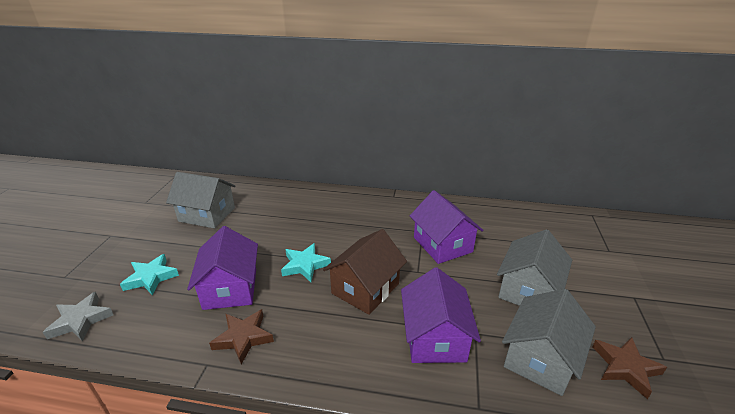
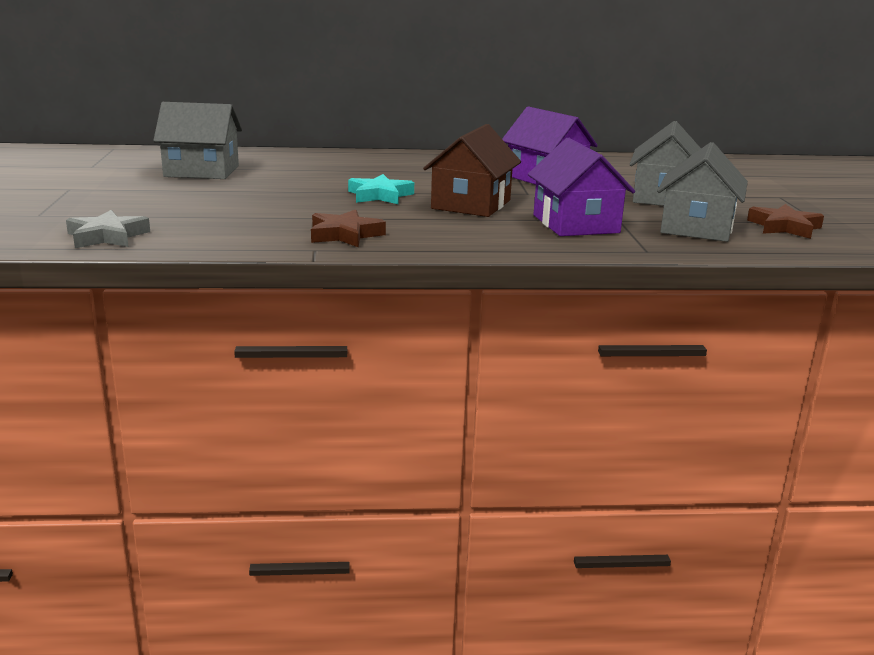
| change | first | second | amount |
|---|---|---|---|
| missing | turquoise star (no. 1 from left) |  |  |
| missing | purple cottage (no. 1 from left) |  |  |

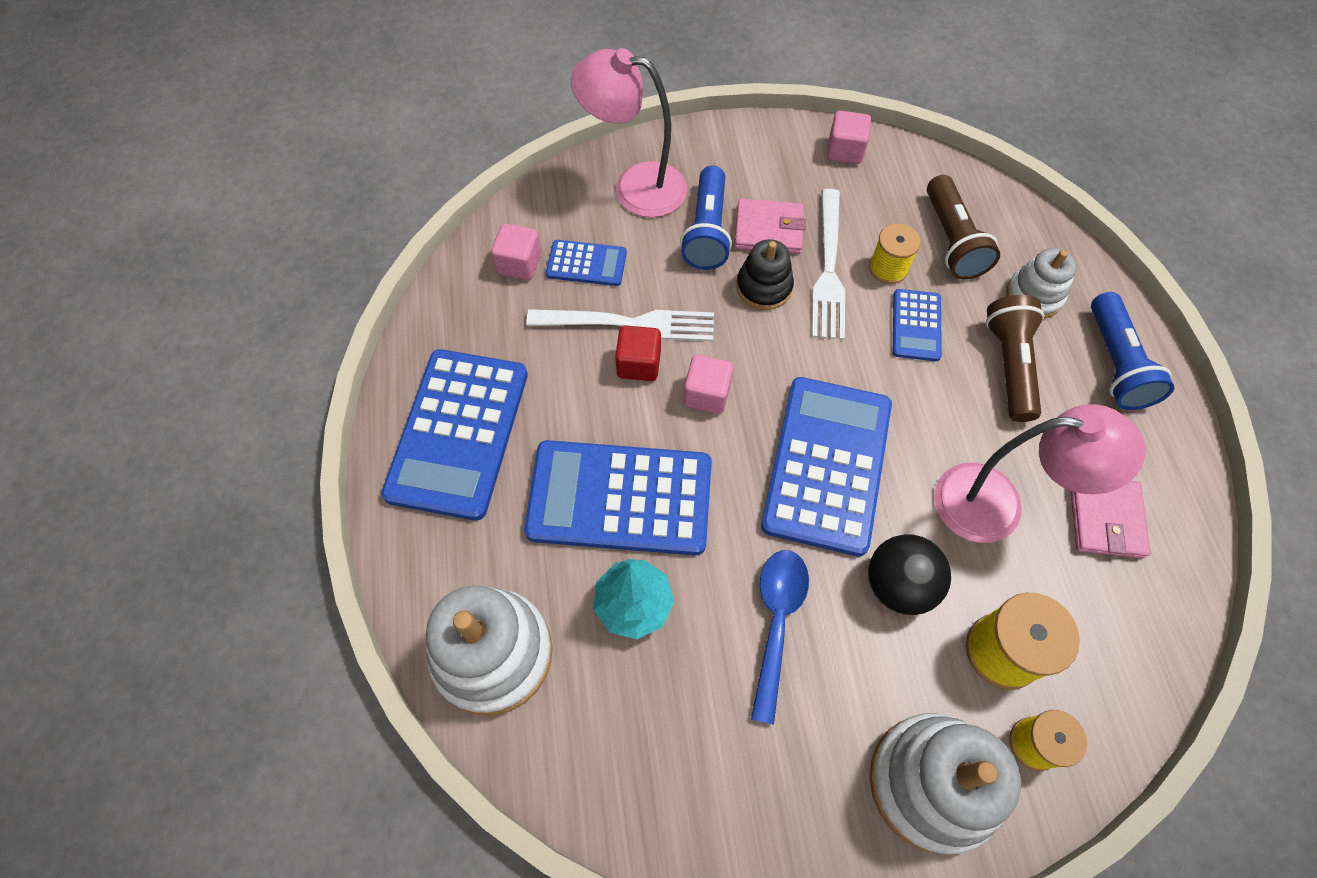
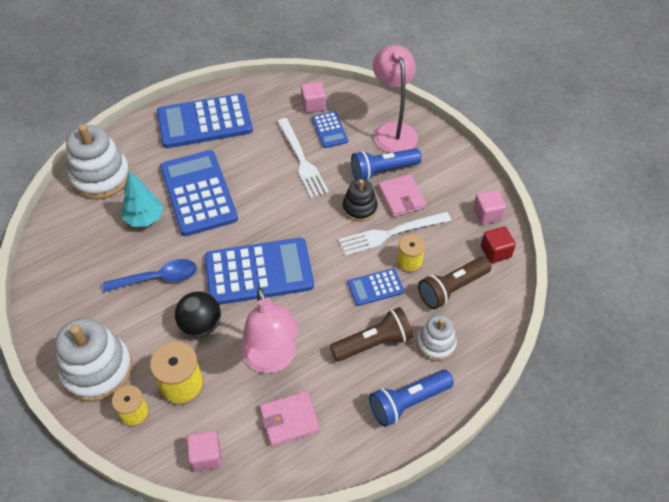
| change | first | second | amount |
|---|---|---|---|
| relocated | crimson cube |  |  |
| relocated | rosy cube (no. 2 from left in the first image) | rosy cube (no. 1 from left) |  |

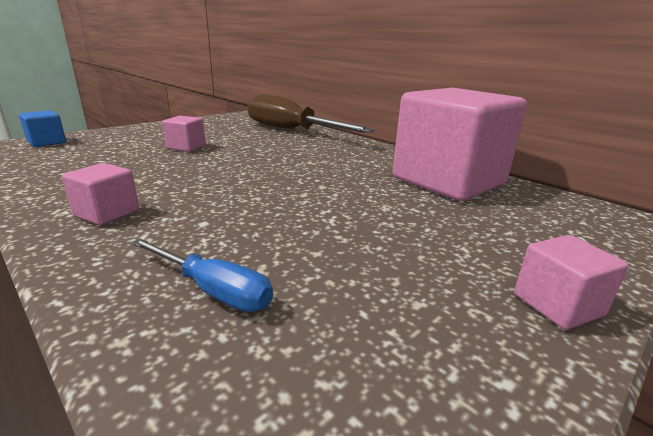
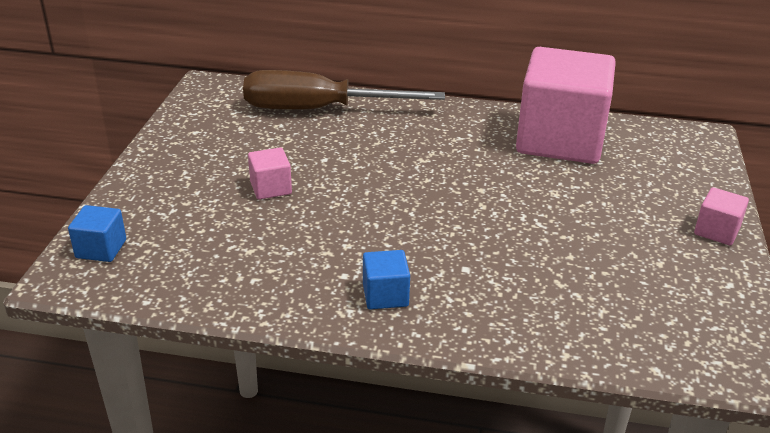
| change | first | second | amount |
|---|---|---|---|
| missing | royal blue hand screwdriver |  |  |
| colour | rosy cube (no. 1 from left) | royal blue cube (no. 2 from left) |  |

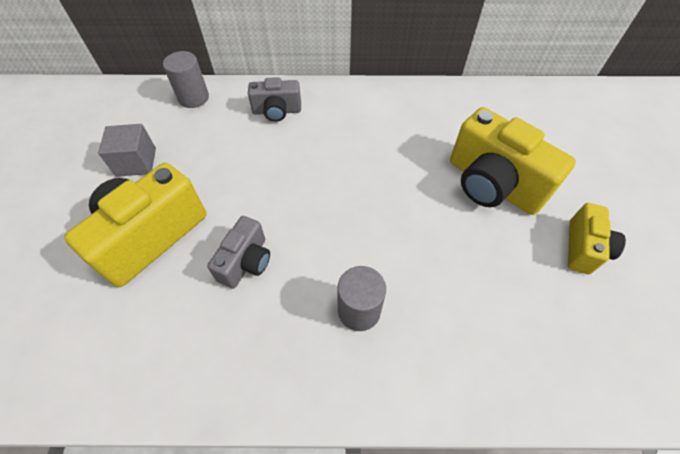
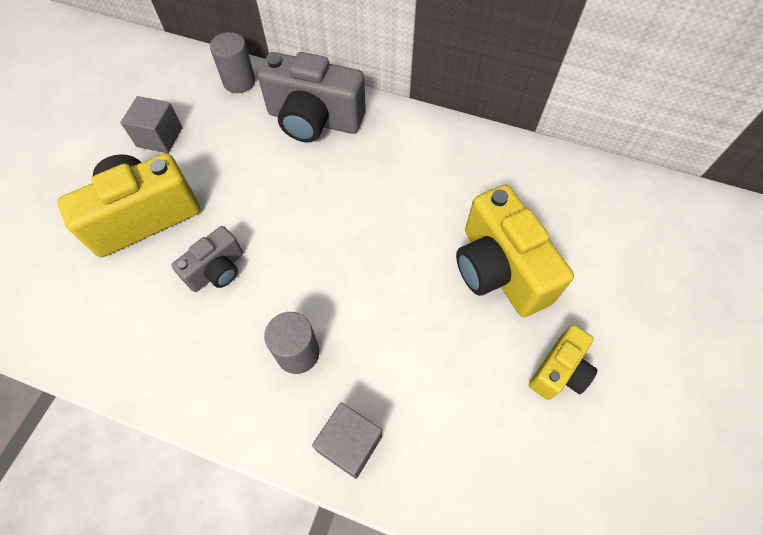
| change | first | second | amount |
|---|---|---|---|
| appeared |  | grey cube (no. 2 from left) |  |
| size | grey camera (no. 2 from left) |  | x1.80 |

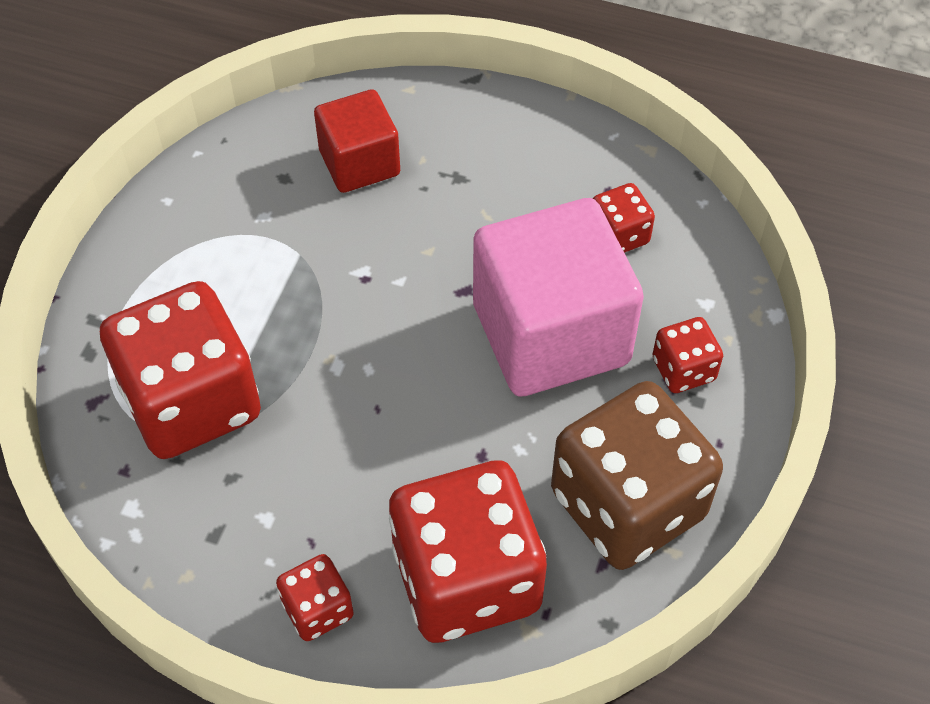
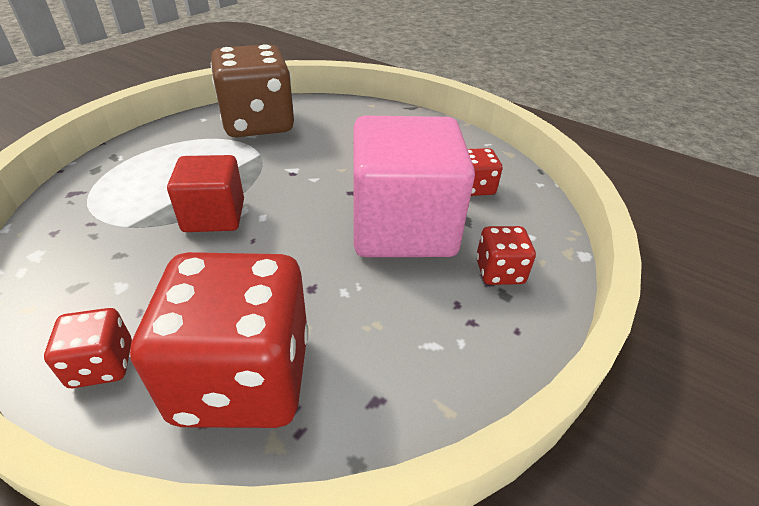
| change | first | second | amount |
|---|---|---|---|
| missing | crimson die (no. 1 from left) |  |  |
| relocated | crimson cube |  |  |
| relocated | brown die |  |  |

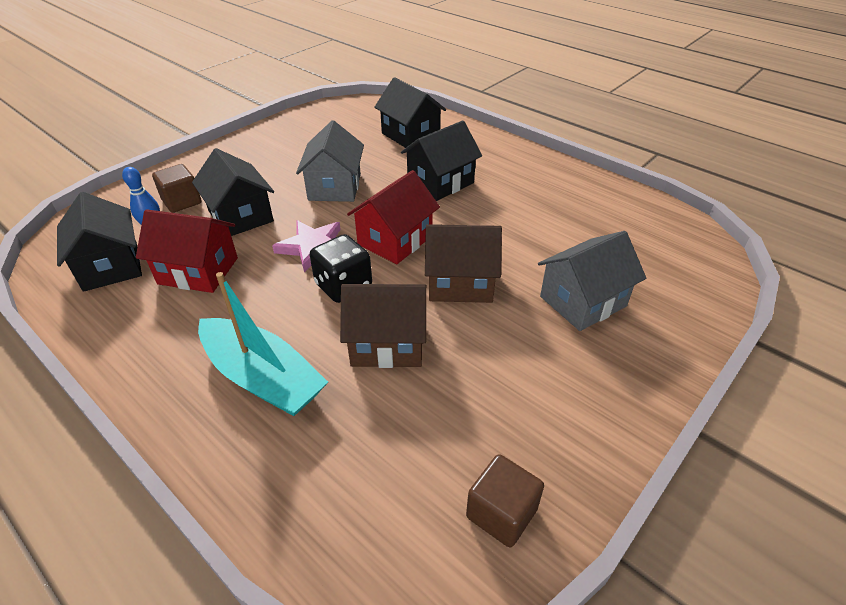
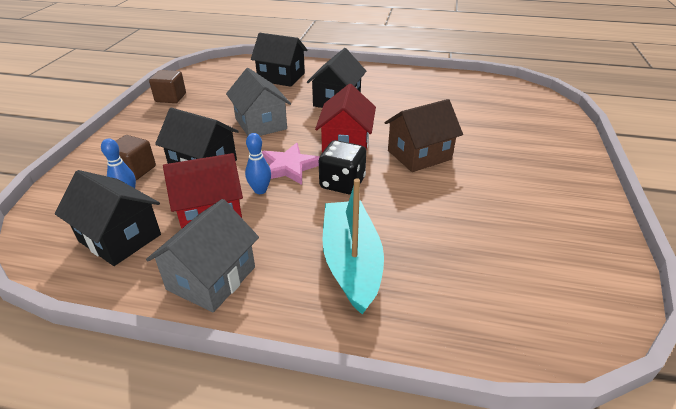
| change | first | second | amount |
|---|---|---|---|
| missing | brown cottage (no. 1 from left) |  |  |
| appeared |  | royal blue skittle (no. 2 from left) |  |
| relocated | brown cube (no. 2 from left) |  |  |
| relocated | grey cottage (no. 2 from left in the first image) | grey cottage (no. 1 from left) |  |
| spun | turquoise sailboat |  | 105 degrees counterclockwise |

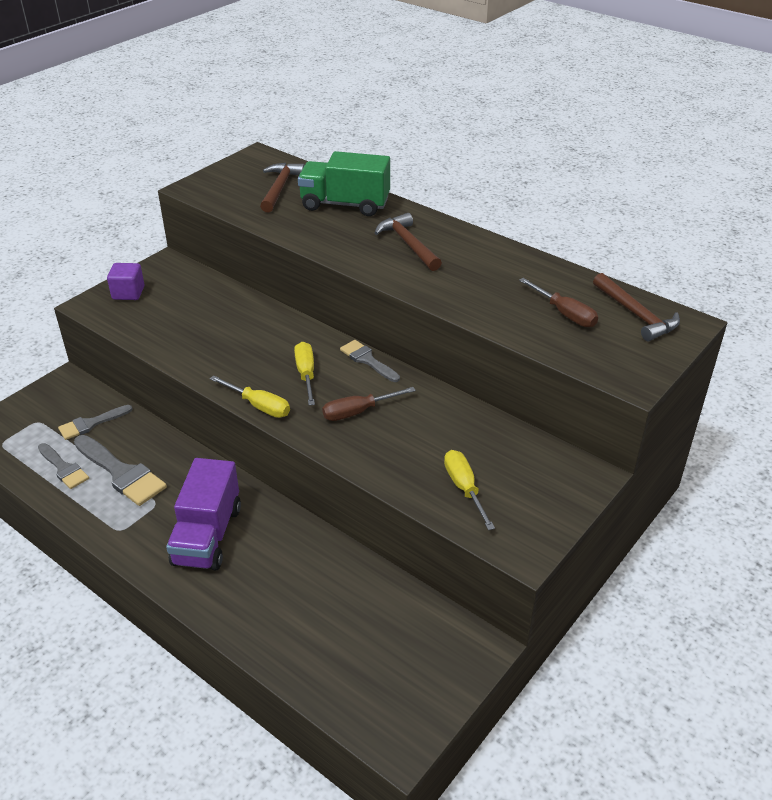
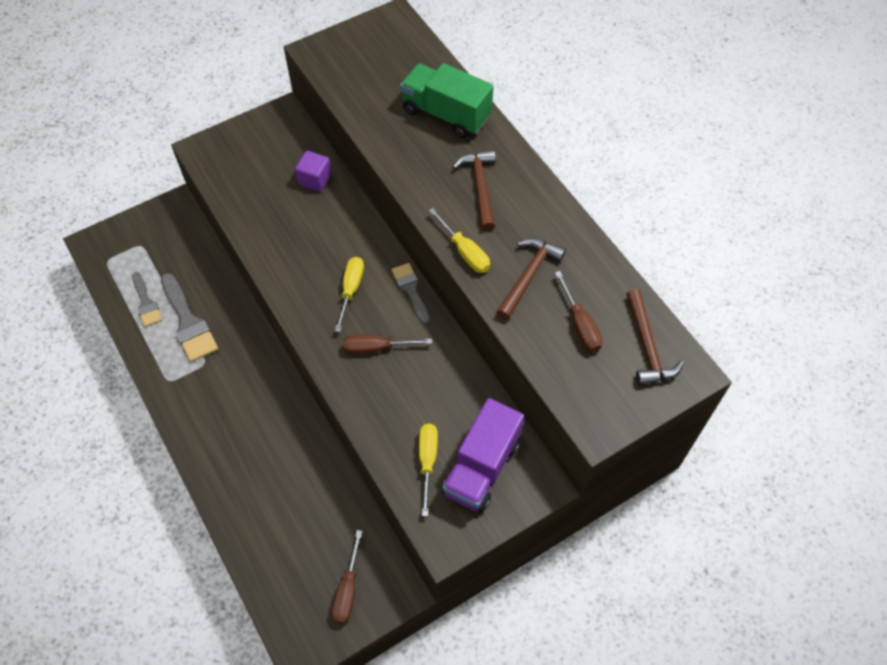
| change | first | second | amount |
|---|---|---|---|
| missing | grey brush (no. 2 from left) |  |  |
| appeared |  | brown hand screwdriver (no. 1 from left) |  |
| relocated | purple cube |  |  |
| relocated | purple lorry |  |  |
| relocated | golden hand screwdriver (no. 1 from left in the first image) | golden hand screwdriver (no. 3 from left) |  |
| relocated | brown carpenter's hammer (no. 1 from left in the first image) | brown carpenter's hammer (no. 2 from left) |  |

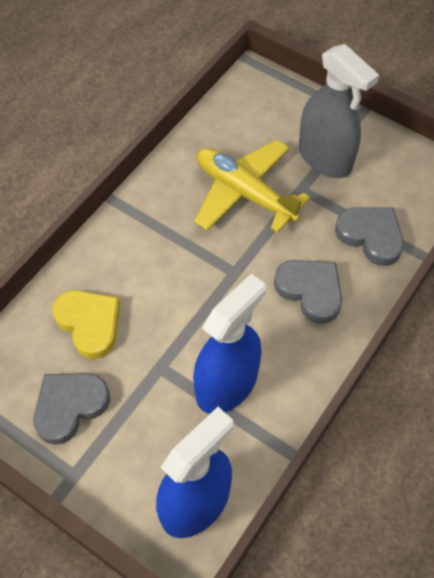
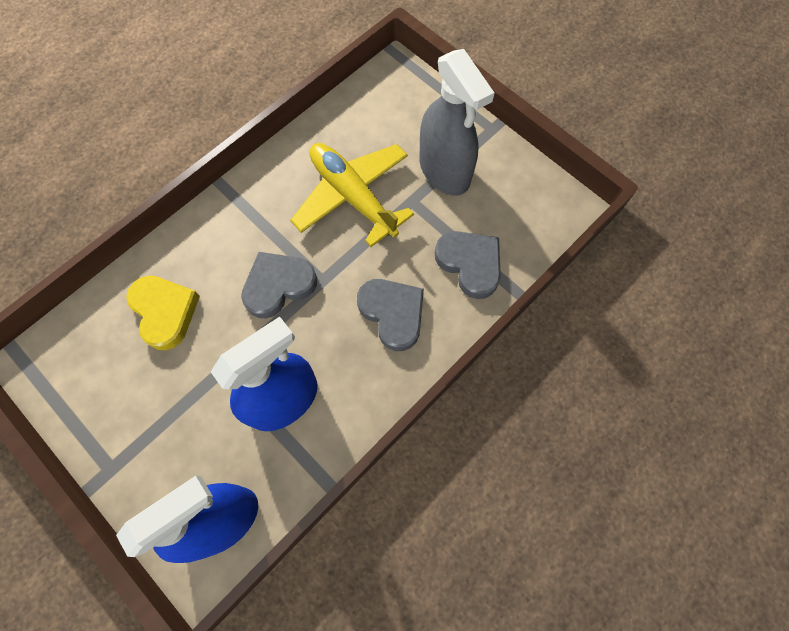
| change | first | second | amount |
|---|---|---|---|
| relocated | grey love heart (no. 1 from left) |  |  |

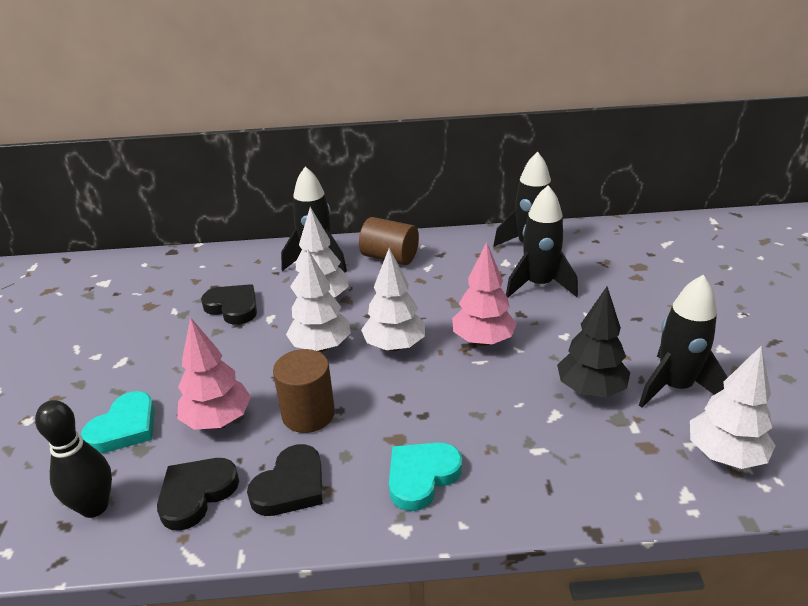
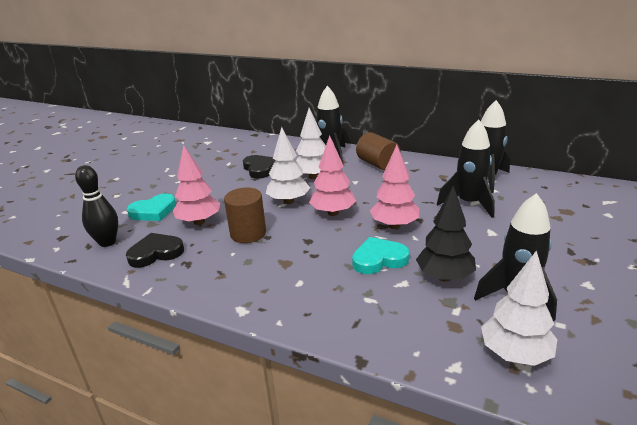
| change | first | second | amount |
|---|---|---|---|
| missing | jet-black love heart (no. 3 from left) |  |  |
| relocated | turquoise love heart (no. 2 from left) |  |  |
| colour | snow-white toy tree (no. 3 from left) | rosy toy tree (no. 2 from left) |  |

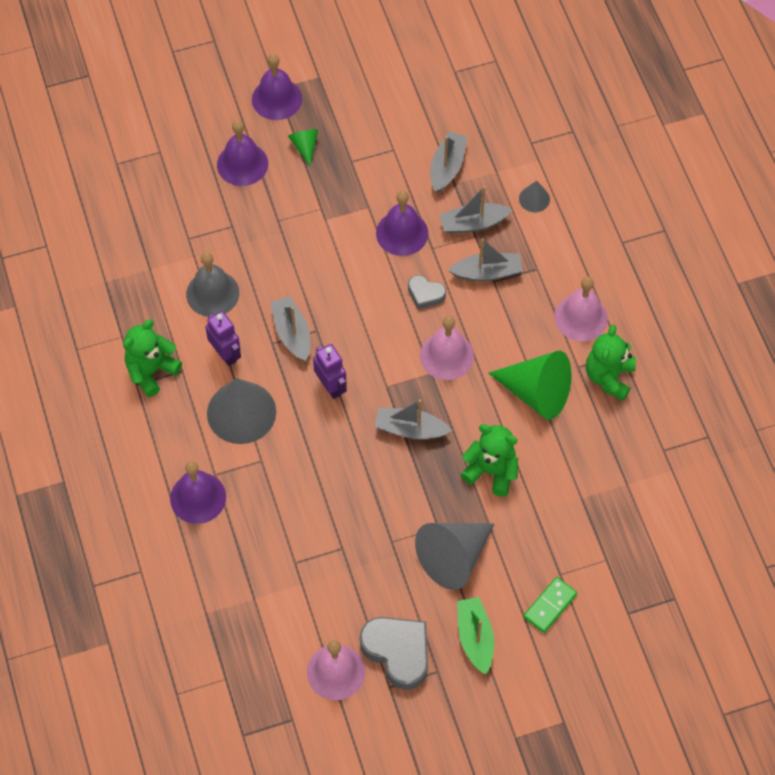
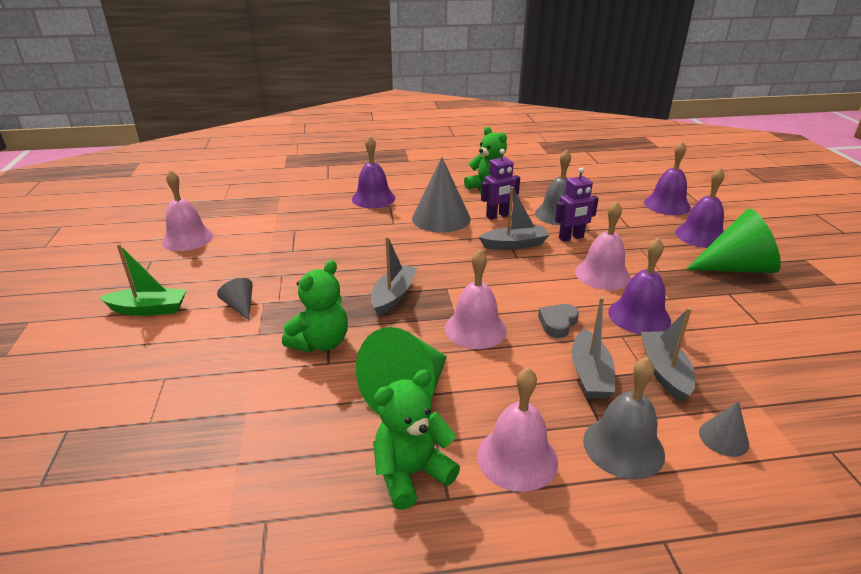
| change | first | second | amount |
|---|---|---|---|
| missing | grey love heart (no. 1 from left) |  |  |
| missing | grey sailboat (no. 3 from left) |  |  |
| missing | green domino piece |  |  |
| appeared |  | rosy bell (no. 4 from left) |  |
| appeared |  | grey bell (no. 2 from left) |  |
| relocated | purple bell (no. 3 from left) |  |  |
| relocated | purple robot figure (no. 2 from left) |  |  |
| spun | green teddy (no. 3 from left in the first image) | green teddy (no. 2 from left) | 60 degrees counterclockwise |
| size | green solid cone (no. 1 from left in the first image) | green solid cone (no. 2 from left) | x2.10 |
| size | grey solid cone (no. 2 from left in the first image) | grey solid cone (no. 1 from left) | x0.48 |

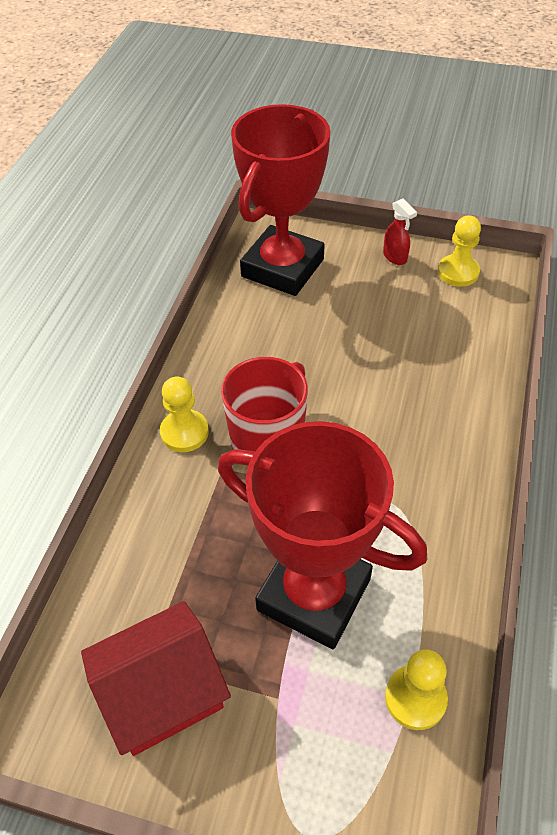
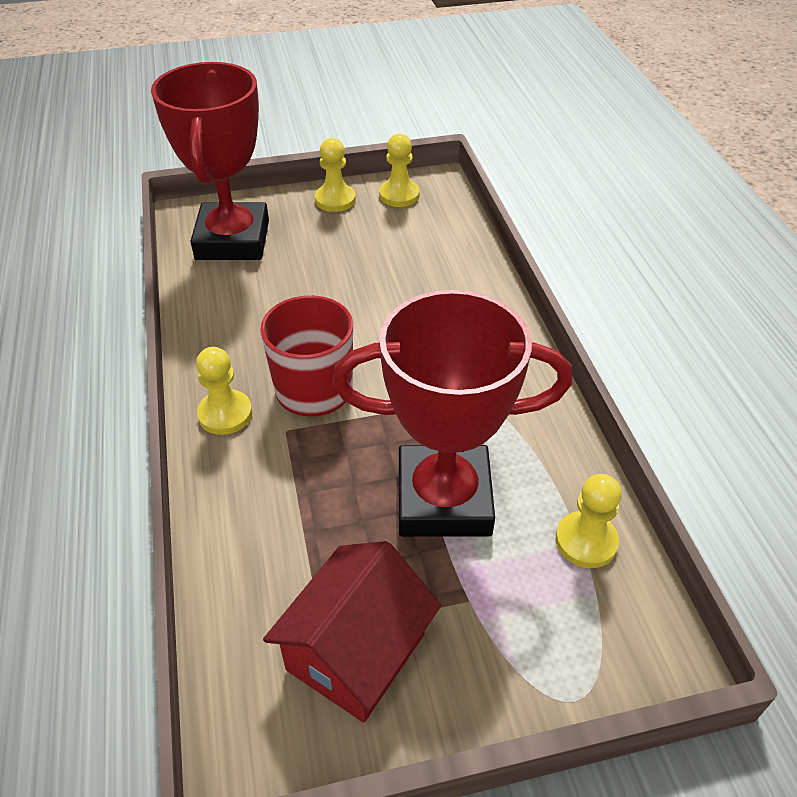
| change | first | second | amount |
|---|---|---|---|
| exchanged | crimson spray bottle | golden pawn (no. 2 from left) |  |

